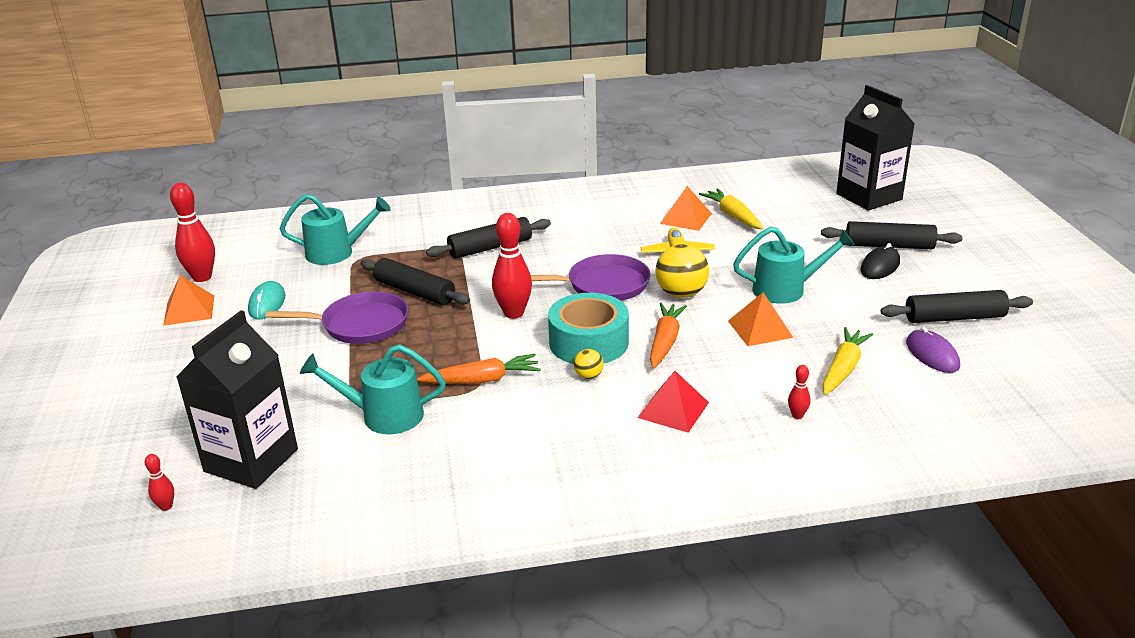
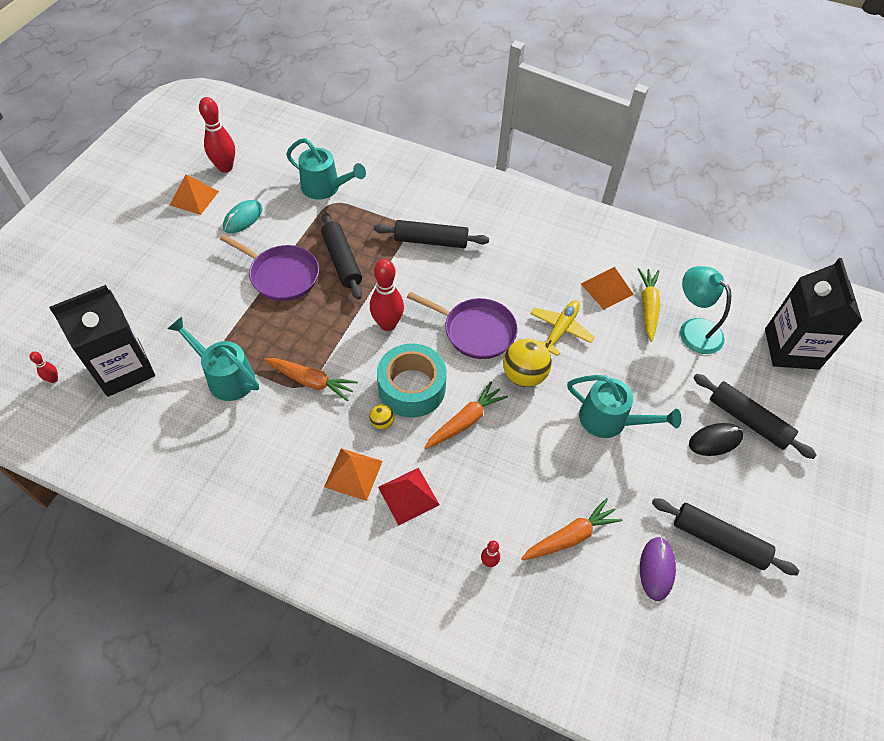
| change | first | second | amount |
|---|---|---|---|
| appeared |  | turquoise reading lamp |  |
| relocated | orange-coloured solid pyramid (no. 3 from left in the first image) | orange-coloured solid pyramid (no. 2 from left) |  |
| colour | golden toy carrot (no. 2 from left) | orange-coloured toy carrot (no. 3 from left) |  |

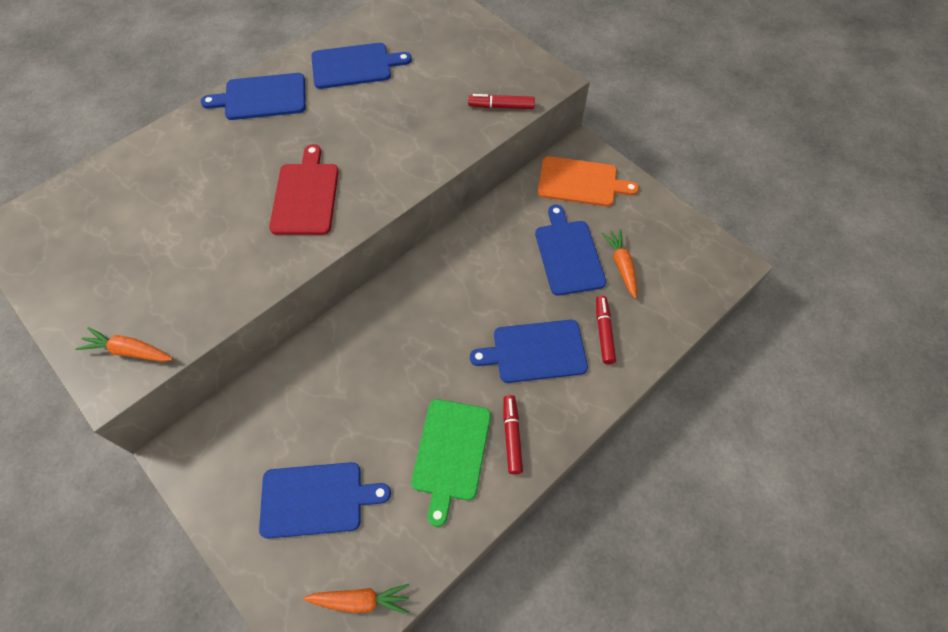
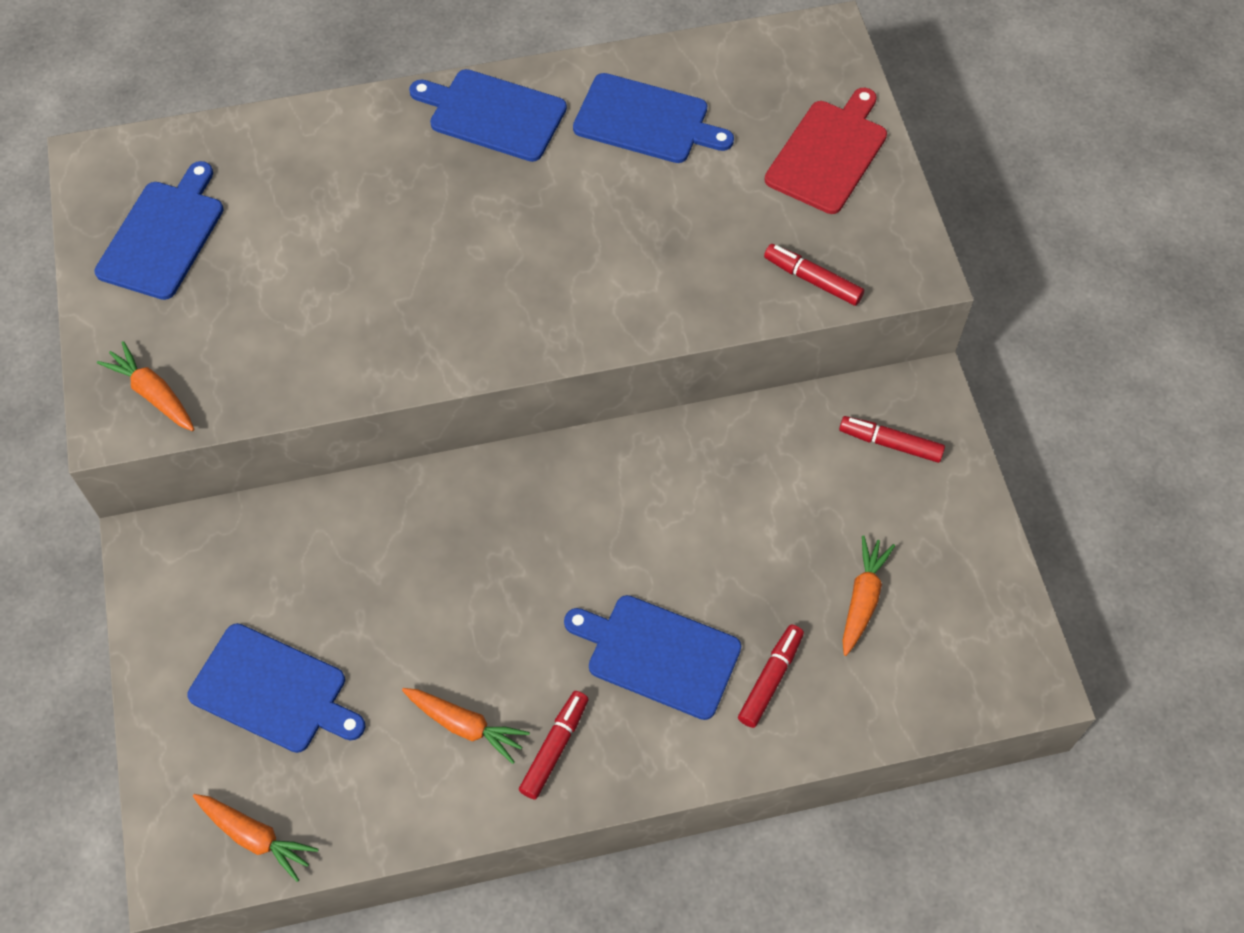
| change | first | second | amount |
|---|---|---|---|
| relocated | crimson chopping board |  |  |
| relocated | royal blue chopping board (no. 5 from left in the first image) | royal blue chopping board (no. 1 from left) |  |
| exchanged | green chopping board | orange-coloured toy carrot (no. 3 from left) |  |
| exchanged | orange-coloured chopping board | crimson marker pen (no. 4 from left) |  |

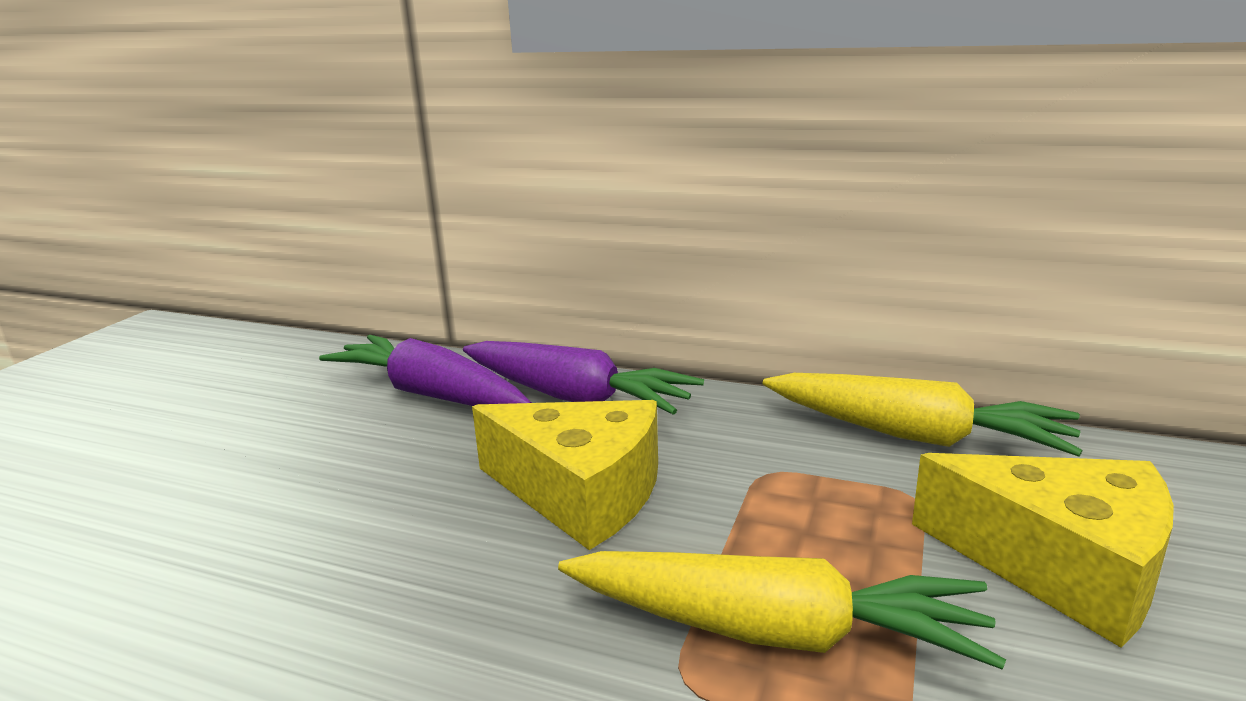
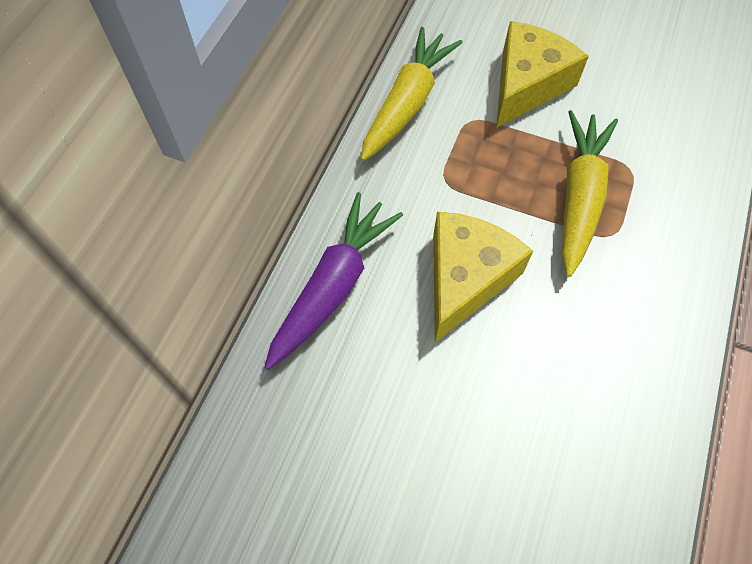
| change | first | second | amount |
|---|---|---|---|
| missing | purple toy carrot (no. 1 from left) |  |  |

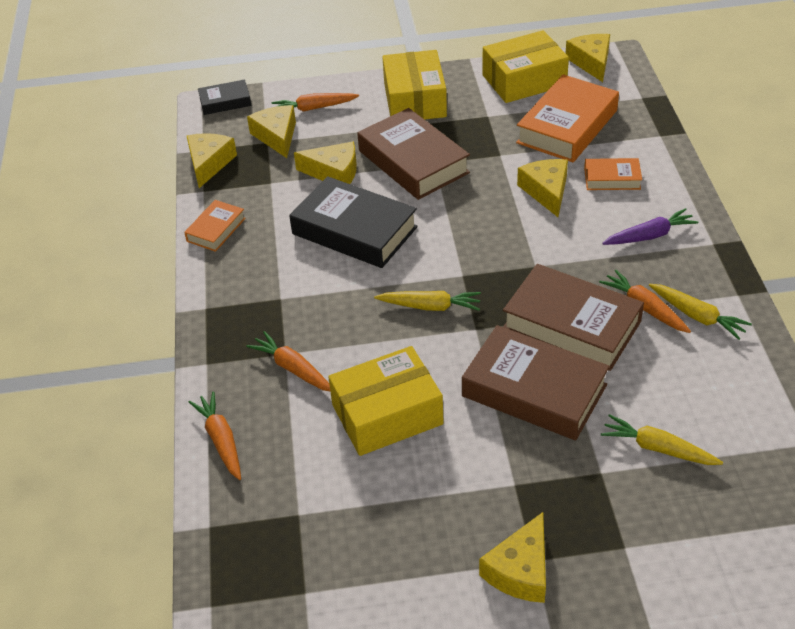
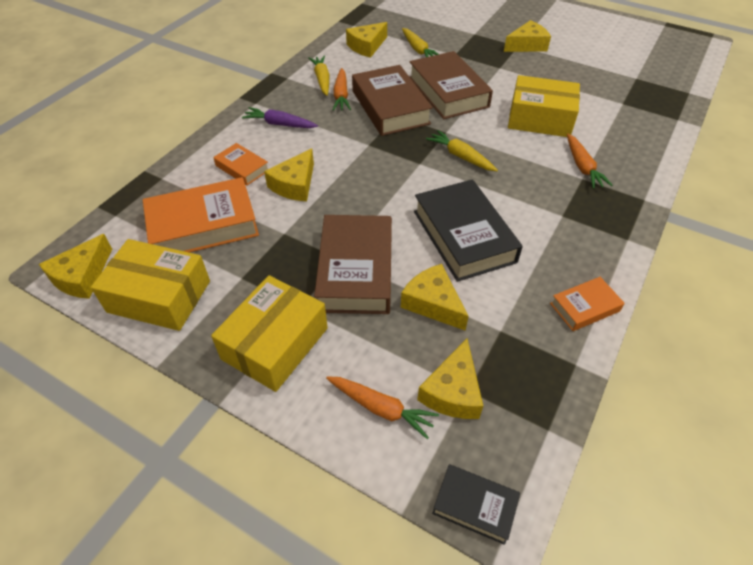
| change | first | second | amount |
|---|---|---|---|
| missing | orange-coloured toy carrot (no. 1 from left) |  |  |
| relocated | golden cheese wedge (no. 1 from left in the first image) | golden cheese wedge (no. 3 from left) |  |

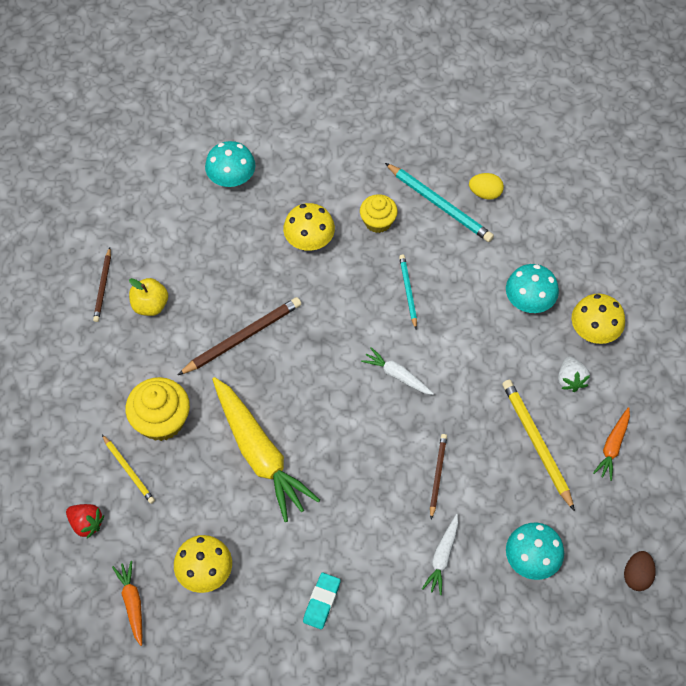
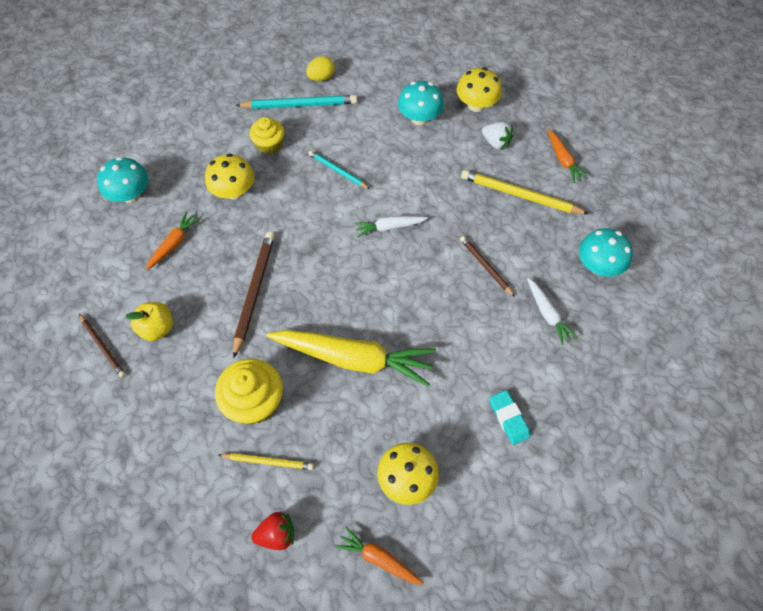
| change | first | second | amount |
|---|---|---|---|
| missing | brown toy egg |  |  |
| appeared |  | orange-coloured toy carrot (no. 1 from left) |  |

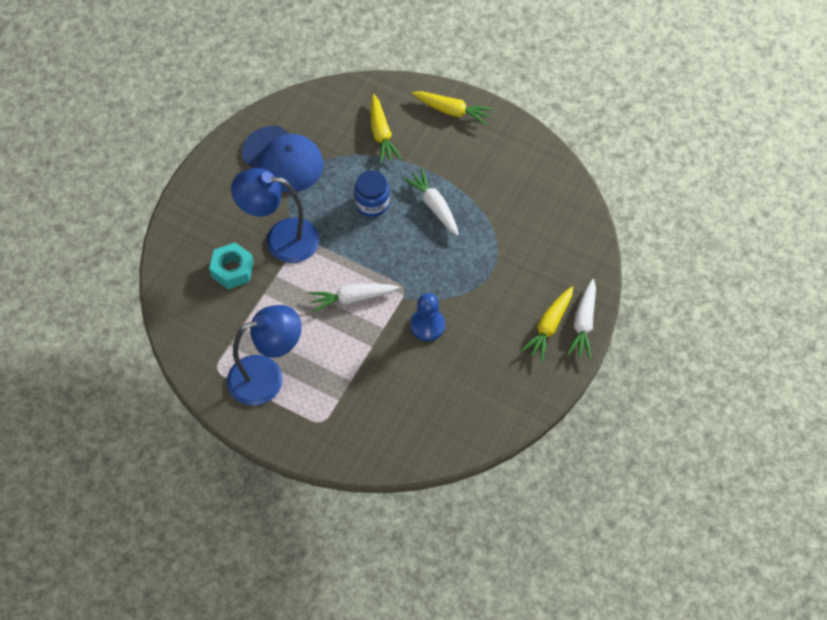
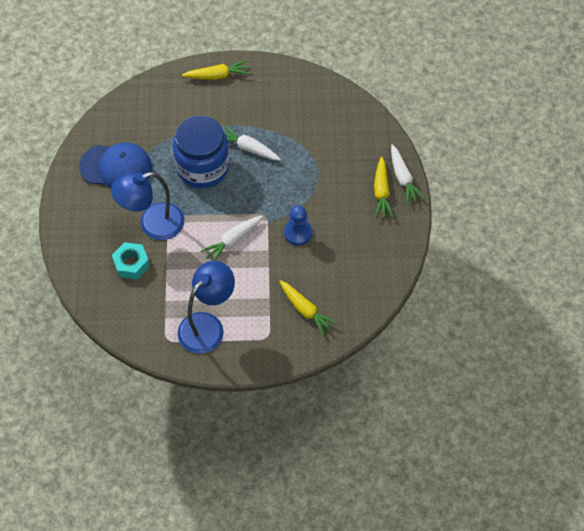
| change | first | second | amount |
|---|---|---|---|
| relocated | golden toy carrot (no. 1 from left in the first image) | golden toy carrot (no. 2 from left) |  |
| size | royal blue preserve jar |  | x1.89 |

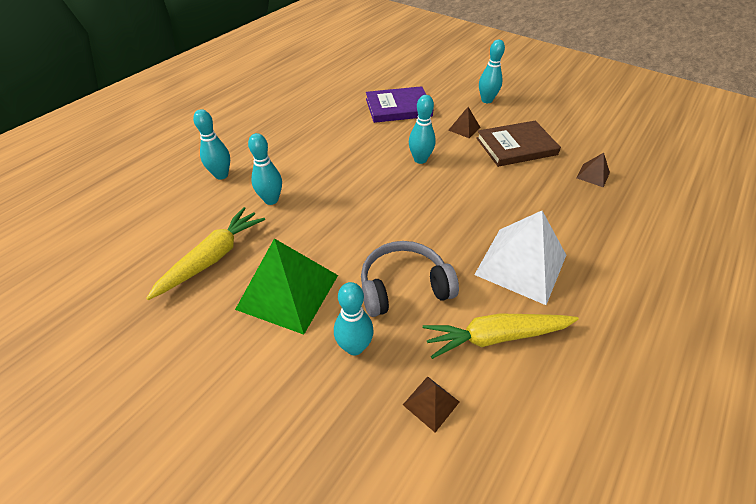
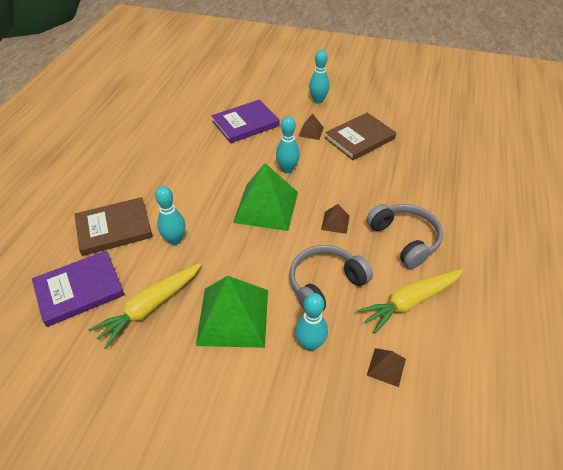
| change | first | second | amount |
|---|---|---|---|
| appeared |  | purple book (no. 1 from left) |  |
| appeared |  | green solid pyramid (no. 2 from left) |  |
| relocated | brown solid pyramid (no. 3 from left in the first image) | brown solid pyramid (no. 2 from left) |  |
| exchanged | turquoise skittle (no. 1 from left) | brown book (no. 1 from left) |  |
| exchanged | snow-white solid pyramid | grey headphones (no. 2 from left) |  |
| spun | golden toy carrot (no. 1 from left) |  | 150 degrees counterclockwise |

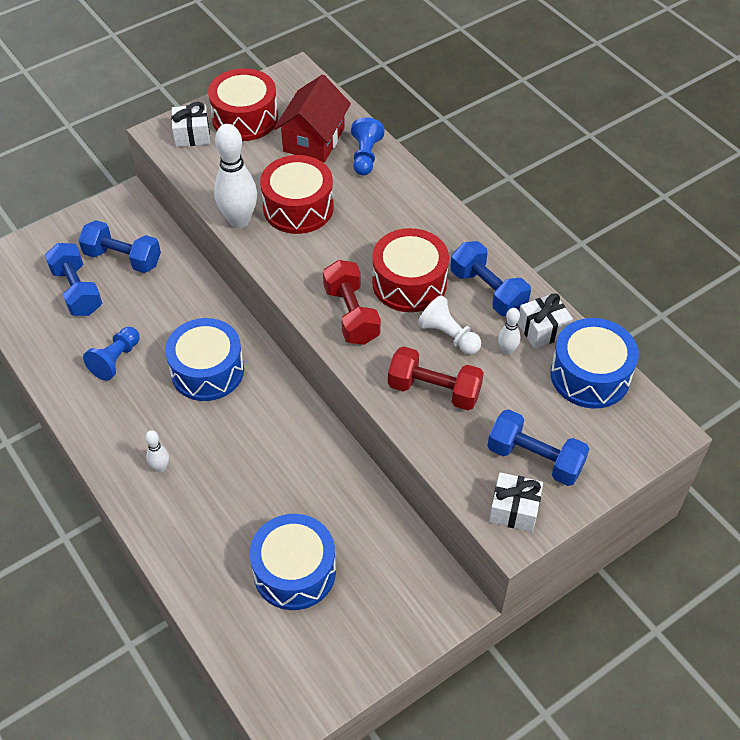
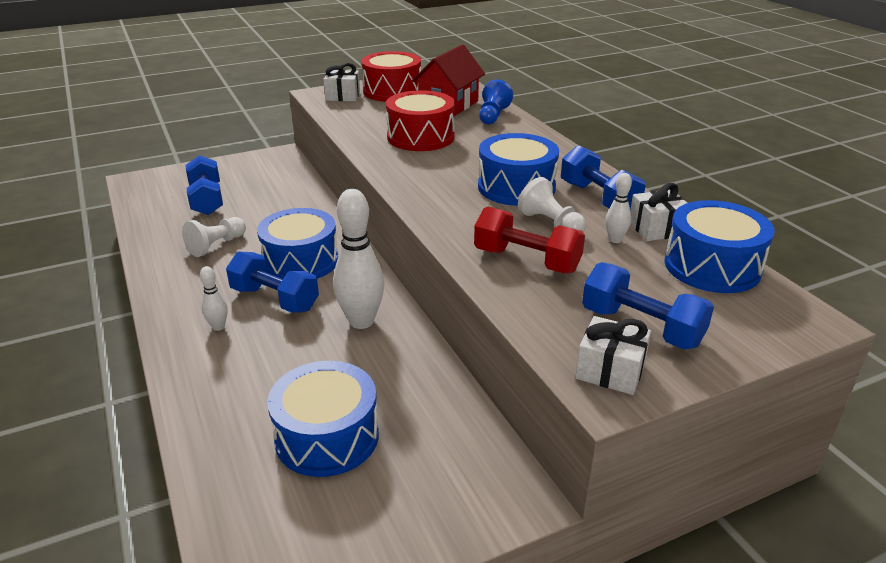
| change | first | second | amount |
|---|---|---|---|
| missing | crimson hand weight (no. 1 from left) |  |  |
| relocated | royal blue hand weight (no. 2 from left) |  |  |
| relocated | snow-white skittle (no. 2 from left) |  |  |
| colour | royal blue pawn (no. 1 from left) | snow-white pawn (no. 1 from left) |  |
| colour | crimson toy drum (no. 3 from left) | royal blue toy drum (no. 3 from left) |  |

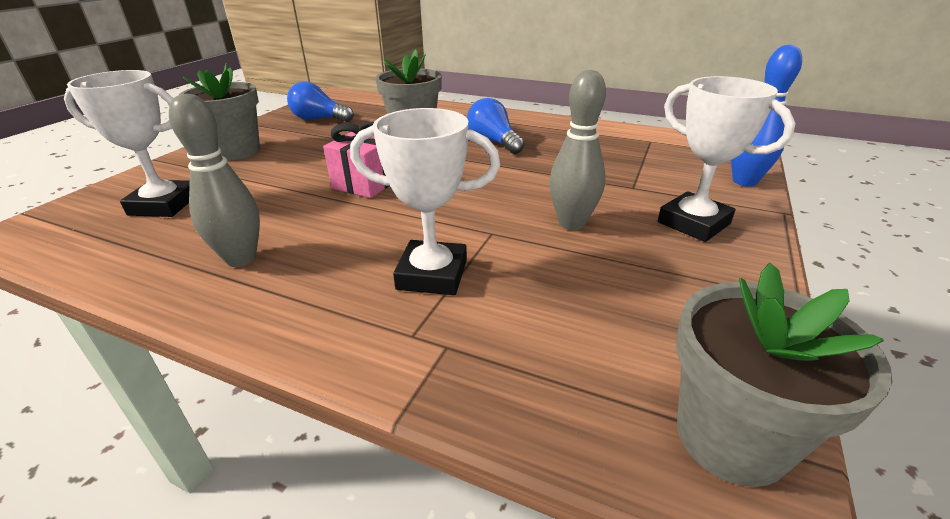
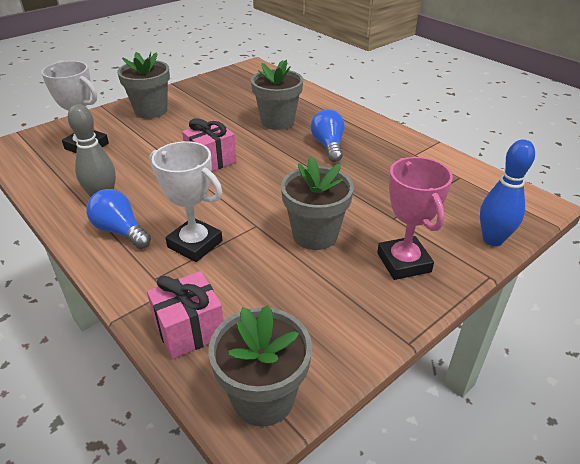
| change | first | second | amount |
|---|---|---|---|
| appeared |  | rosy gift (no. 1 from left) |  |
| relocated | royal blue bulb (no. 1 from left) |  |  |
| exchanged | grey skittle (no. 2 from left) | grey plant pot (no. 4 from left) |  |
| colour | snow-white prize cup (no. 3 from left) | rosy prize cup |  |

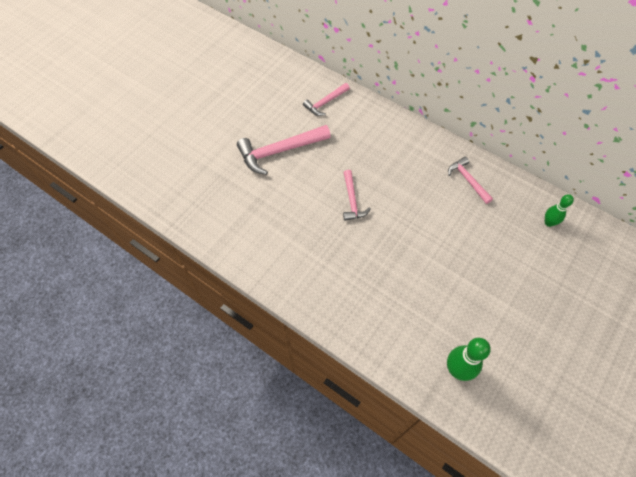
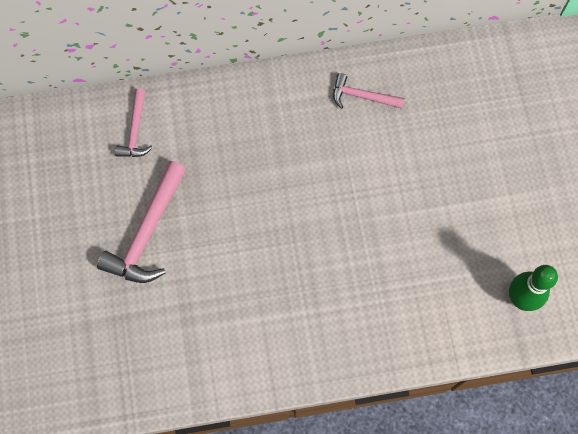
| change | first | second | amount |
|---|---|---|---|
| missing | rosy carpenter's hammer (no. 3 from left) |  |  |
| missing | green skittle (no. 2 from left) |  |  |

